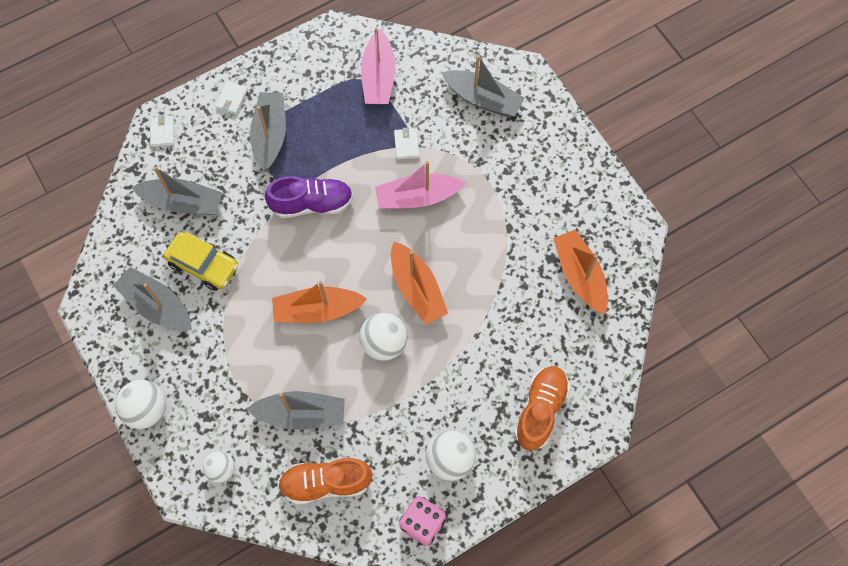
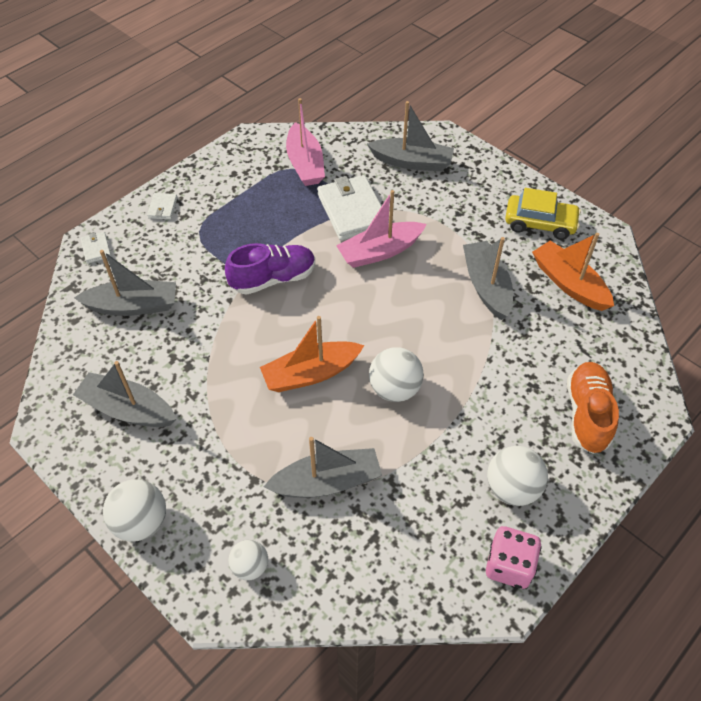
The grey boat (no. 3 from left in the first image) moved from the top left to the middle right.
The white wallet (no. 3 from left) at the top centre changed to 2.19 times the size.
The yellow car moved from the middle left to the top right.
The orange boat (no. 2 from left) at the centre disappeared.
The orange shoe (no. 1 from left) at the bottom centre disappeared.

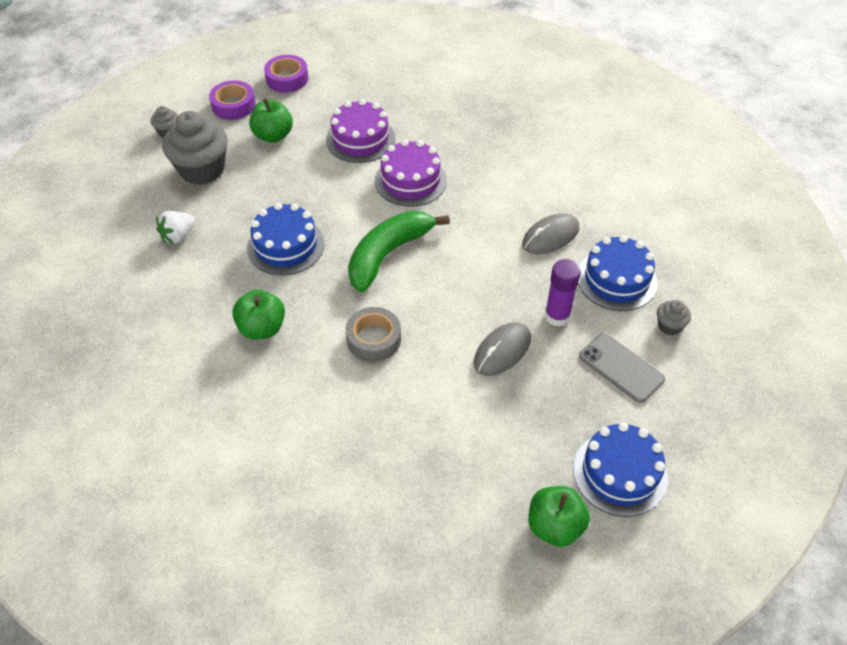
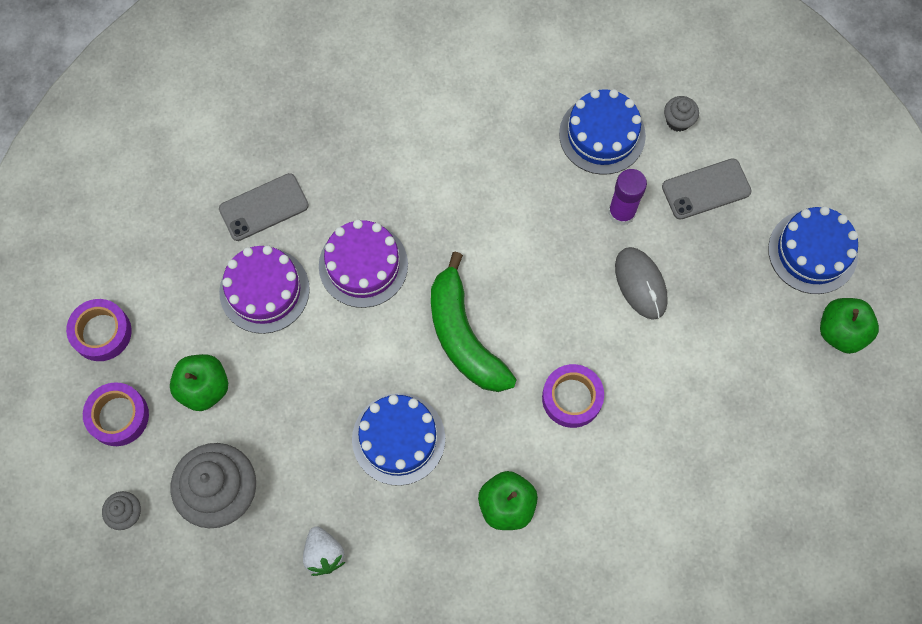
The grey mouse (no. 2 from left) at the centre disappeared.
The grey tape at the centre became the purple tape (no. 3 from left) at the centre.
The grey phone (no. 1 from left) at the top left appeared.

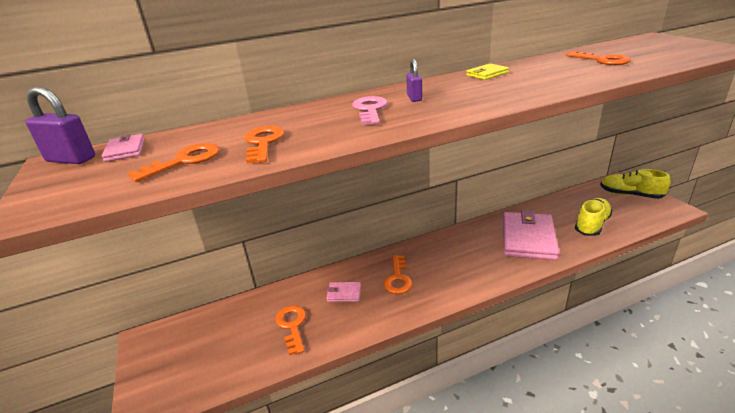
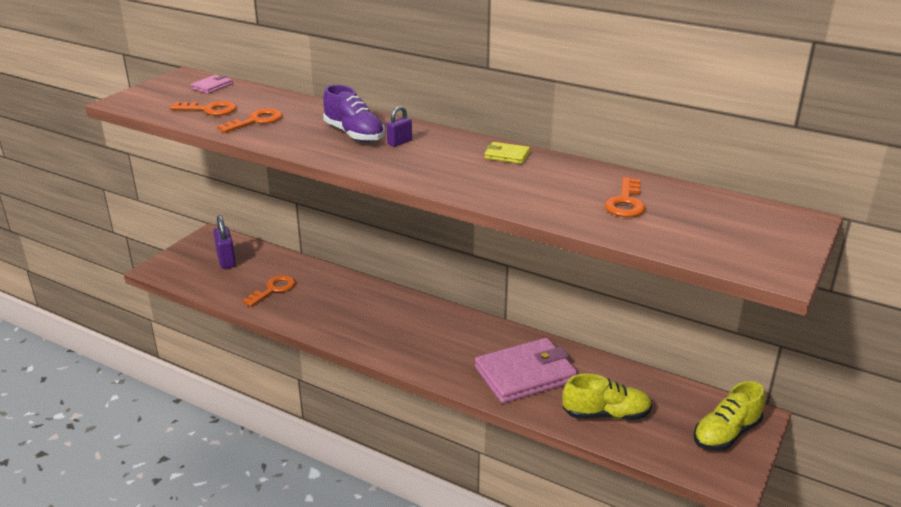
The purple padlock (no. 1 from left) moved from the top left to the middle left.
The pink key at the top centre was replaced by the purple shoe at the top centre.
The yellow shoe (no. 2 from left) at the middle right turned 120 degrees counterclockwise.
The orange key (no. 4 from left) at the centre disappeared.
The pink wallet (no. 2 from left) at the bottom centre disappeared.

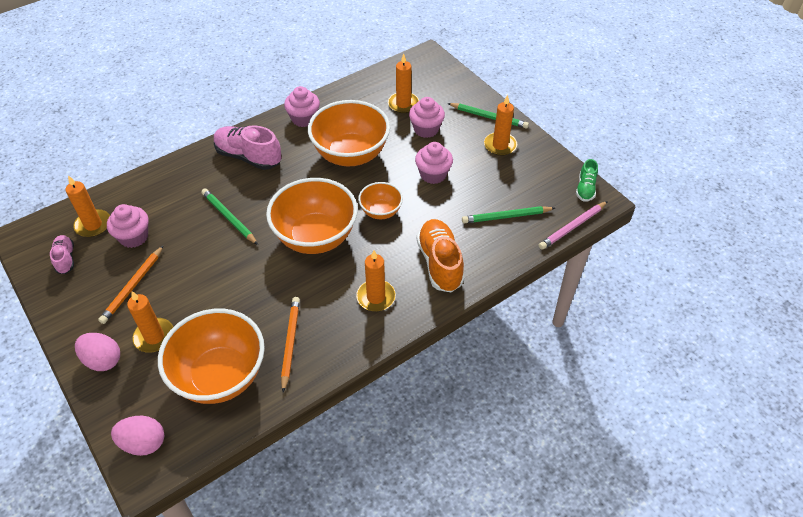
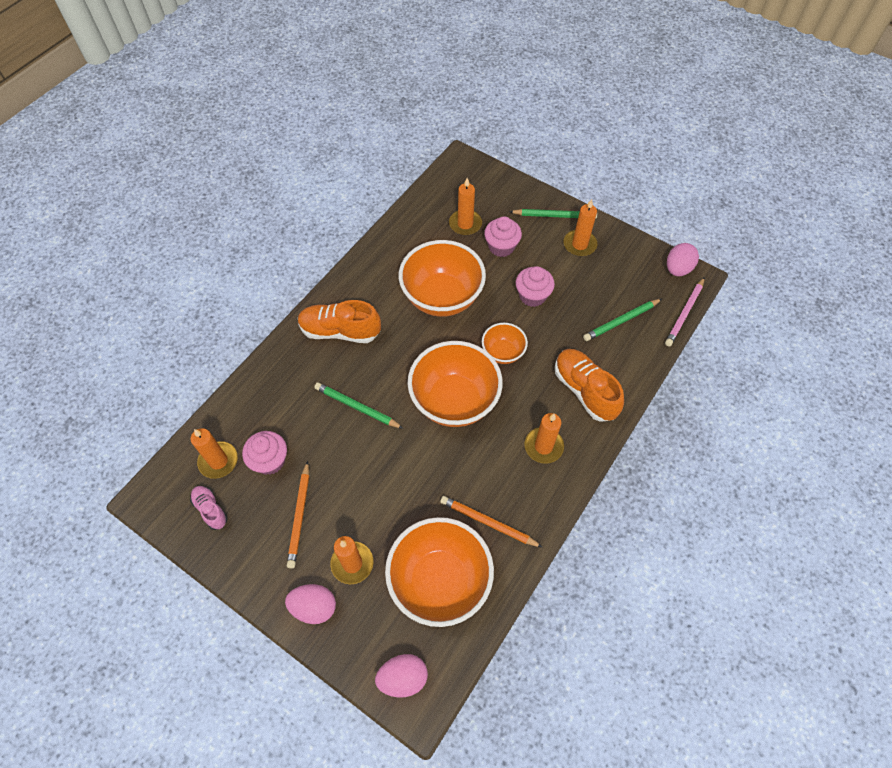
The pink cupcake (no. 2 from left) at the top centre disappeared.
The pink shoe (no. 2 from left) at the top left became the orange shoe (no. 1 from left) at the centre.
The green shoe at the middle right was replaced by the pink egg (no. 3 from left) at the middle right.
The orange pencil (no. 2 from left) at the bottom centre turned 45 degrees counterclockwise.

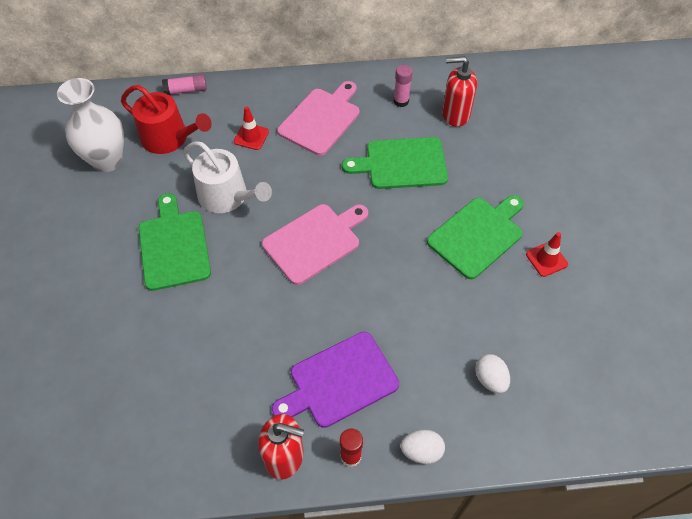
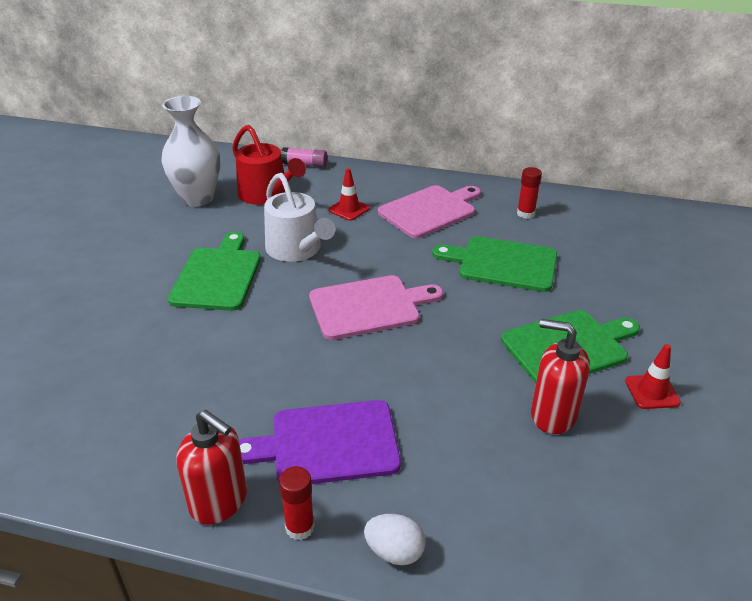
The red soap dispenser (no. 2 from left) moved from the top centre to the middle right.
The pink glue stick (no. 2 from left) at the top centre became the red glue stick (no. 2 from left) at the top right.
The white egg (no. 2 from left) at the bottom right disappeared.

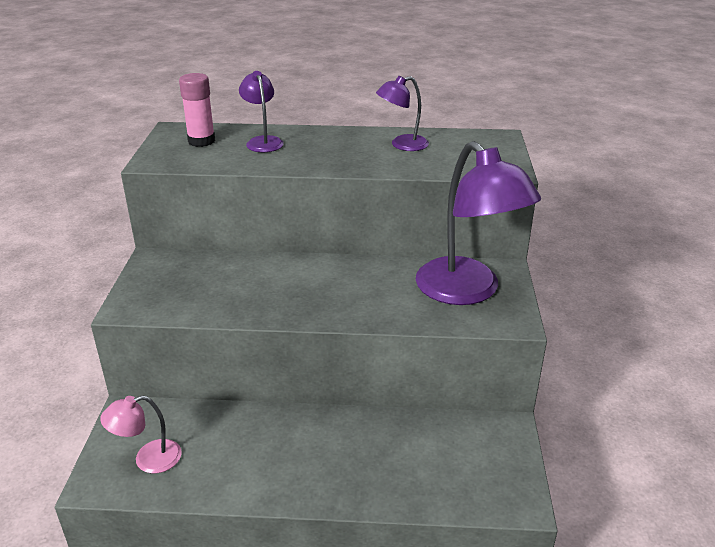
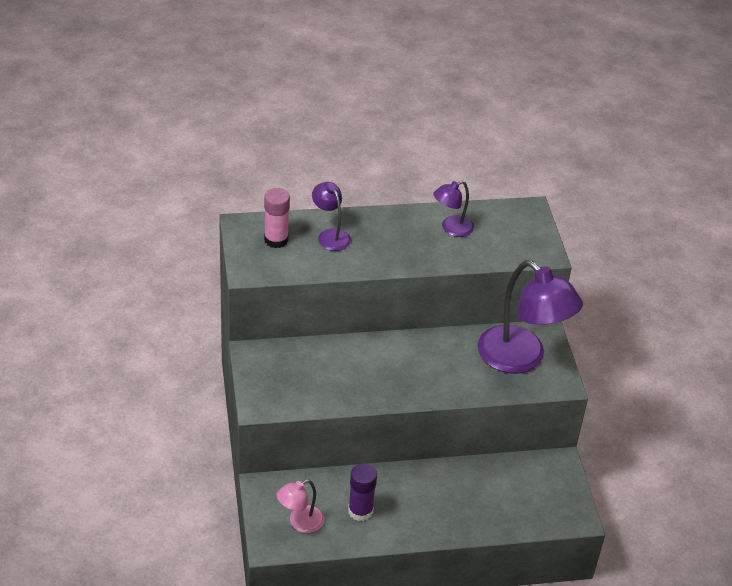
The purple glue stick at the bottom centre appeared.

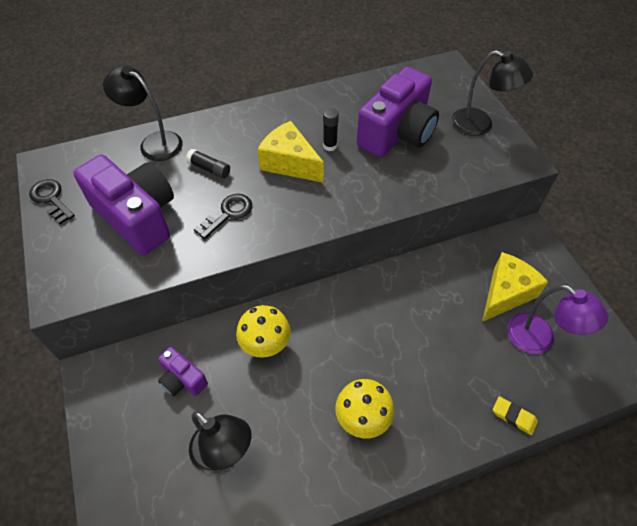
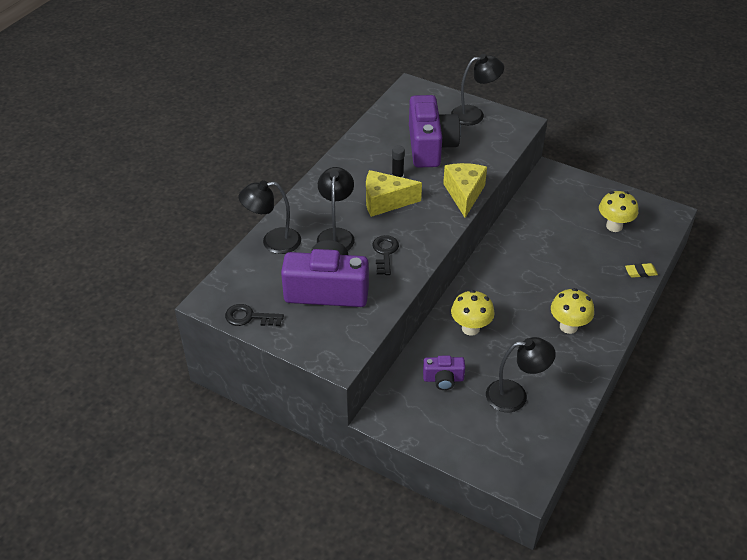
The black glue stick (no. 1 from left) at the top left was replaced by the black lamp (no. 2 from left) at the centre.
The yellow cheese (no. 2 from left) moved from the middle right to the centre.
The purple lamp at the middle right was replaced by the yellow mushroom (no. 3 from left) at the middle right.

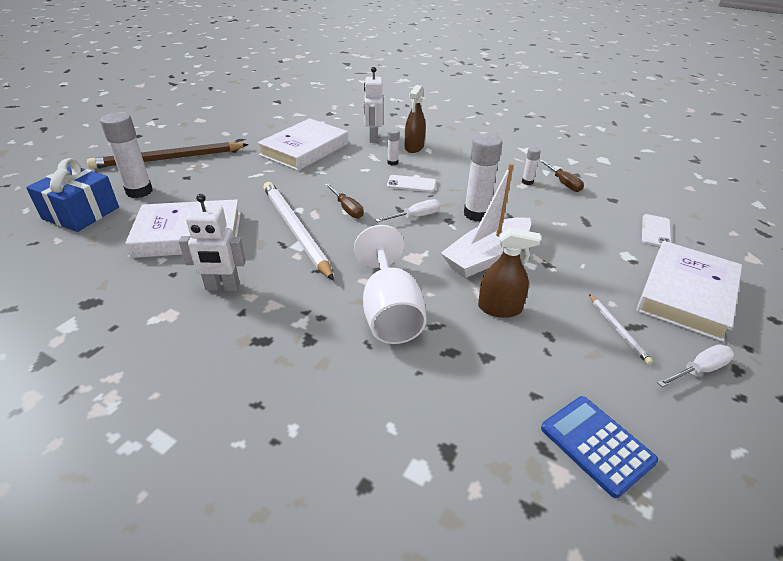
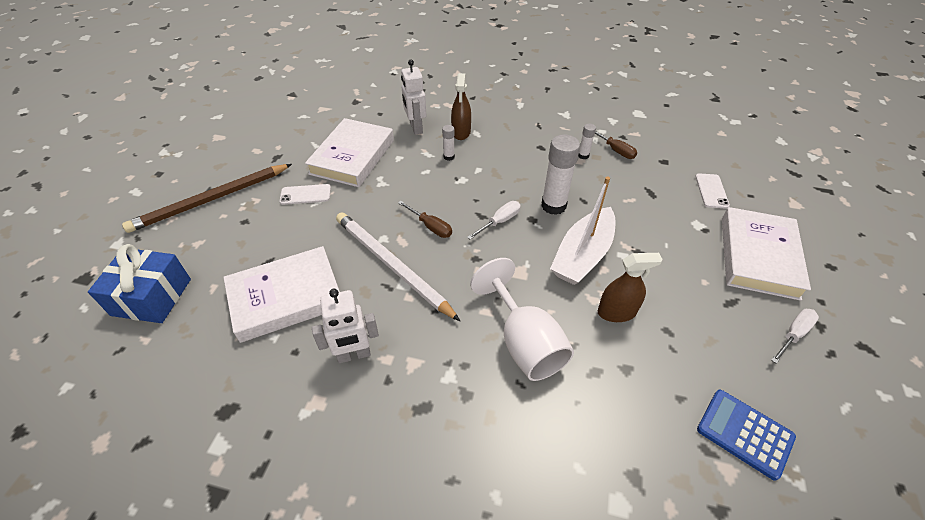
The white glue stick (no. 1 from left) at the top left disappeared.
The white phone (no. 1 from left) moved from the top centre to the middle left.
The white pencil (no. 2 from left) at the middle right disappeared.

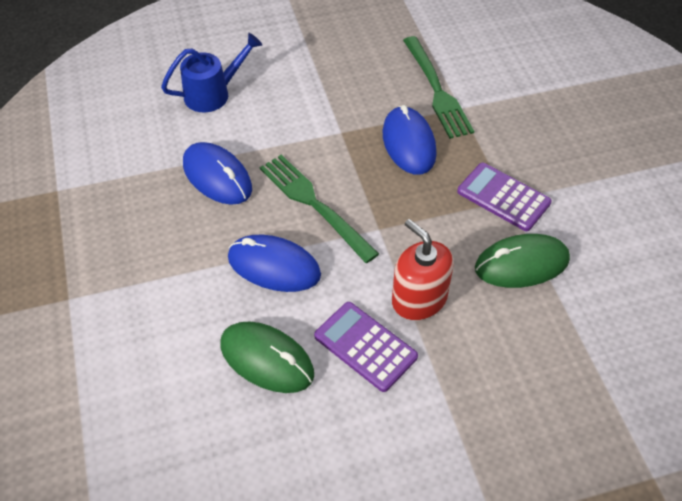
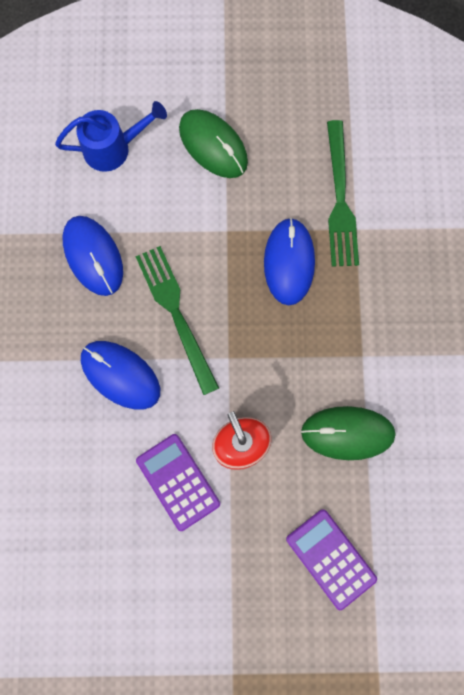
The purple calculator (no. 2 from left) moved from the middle right to the bottom right.
The green mouse (no. 1 from left) moved from the bottom centre to the top centre.

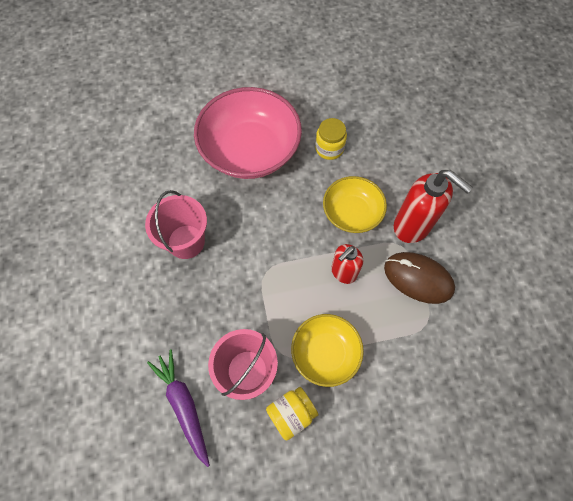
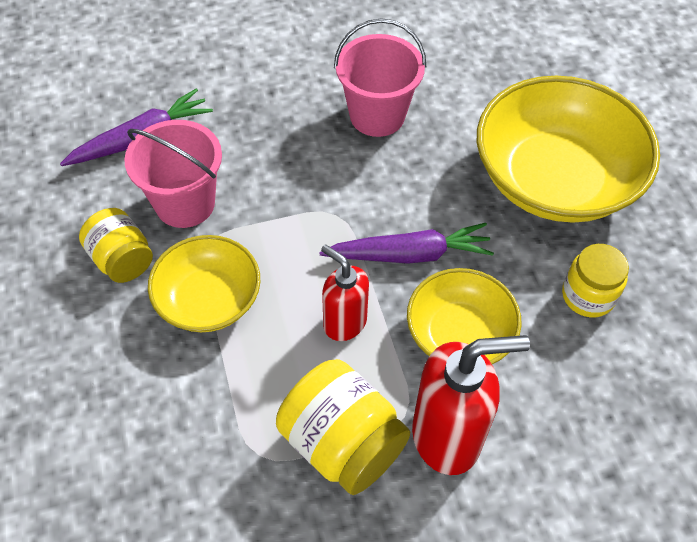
The pink bowl at the top centre became the yellow bowl (no. 3 from left) at the top right.
The red soap dispenser (no. 2 from left) at the middle right turned 135 degrees counterclockwise.
The brown mouse at the middle right was replaced by the yellow jar (no. 2 from left) at the bottom centre.
The purple carrot (no. 2 from left) at the centre appeared.

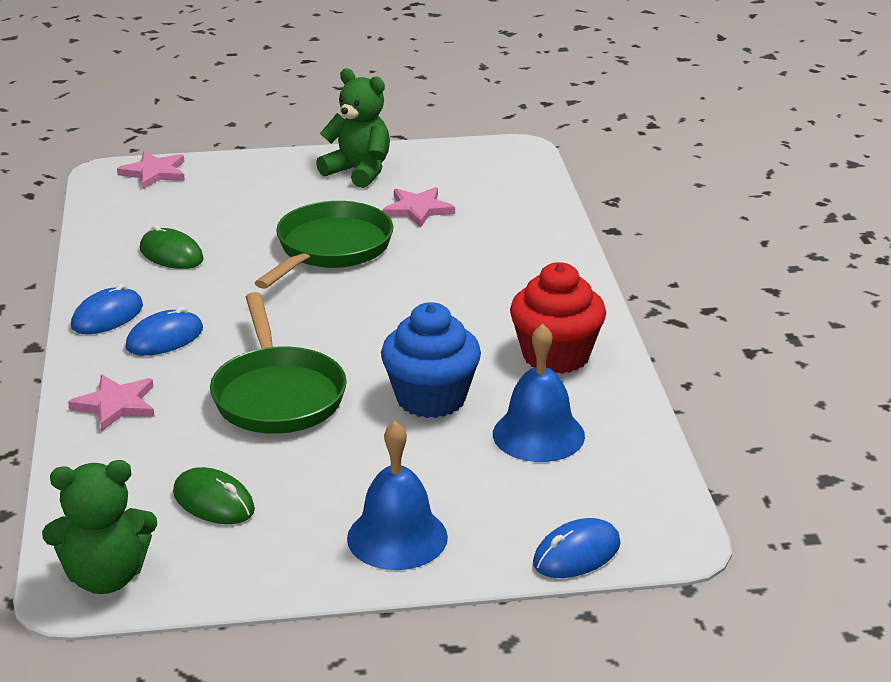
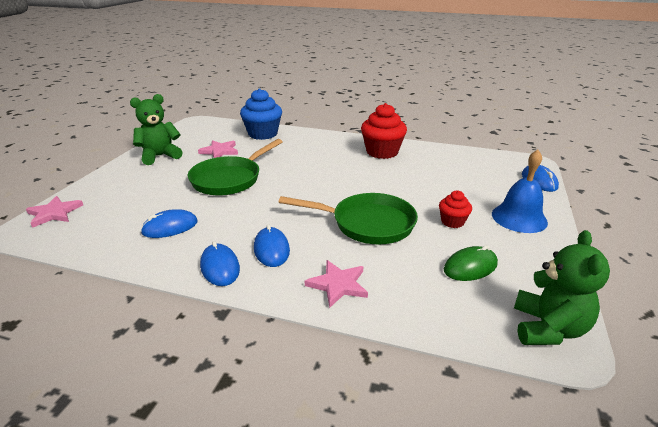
The green pan (no. 2 from left in the first image) at the centre turned 105 degrees counterclockwise.
The green mouse (no. 1 from left) at the middle left became the blue mouse (no. 1 from left) at the middle left.
The blue cupcake moved from the centre to the top centre.
The blue bell (no. 2 from left) at the centre disappeared.
The red cupcake (no. 2 from left) at the middle right appeared.

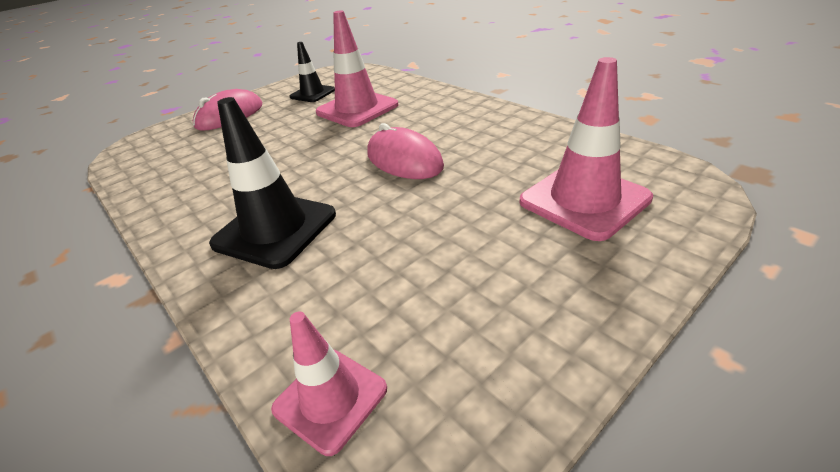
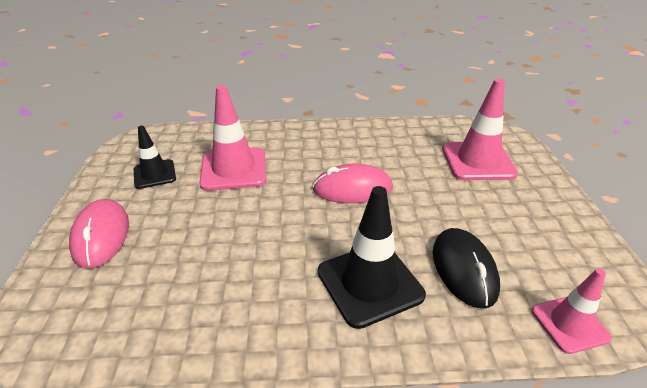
The black mouse at the bottom right appeared.

